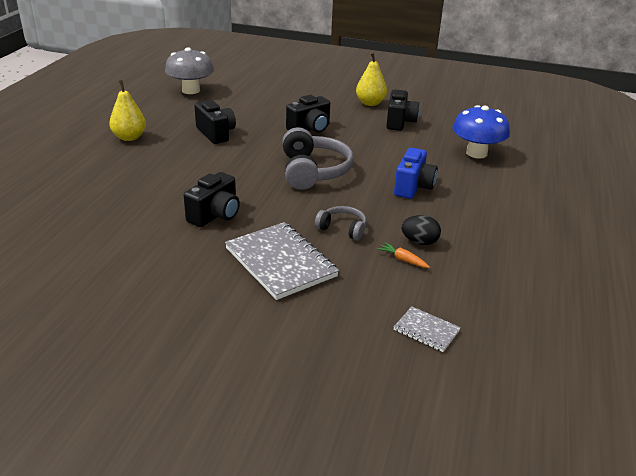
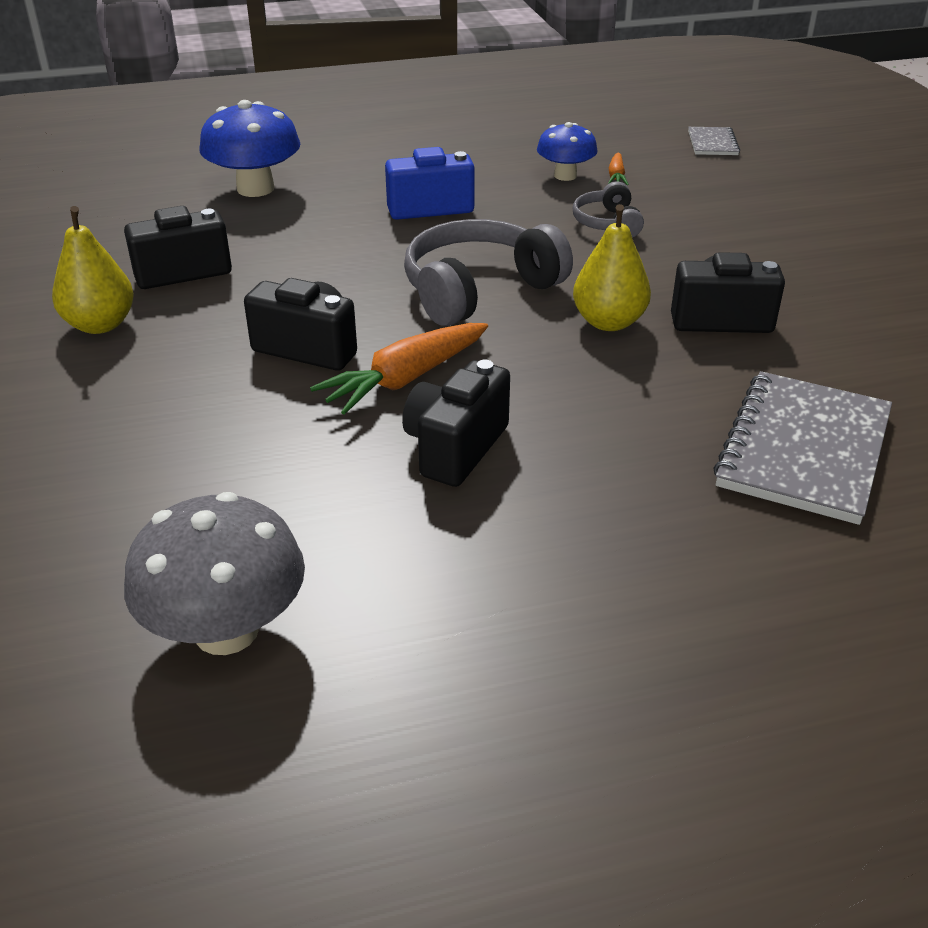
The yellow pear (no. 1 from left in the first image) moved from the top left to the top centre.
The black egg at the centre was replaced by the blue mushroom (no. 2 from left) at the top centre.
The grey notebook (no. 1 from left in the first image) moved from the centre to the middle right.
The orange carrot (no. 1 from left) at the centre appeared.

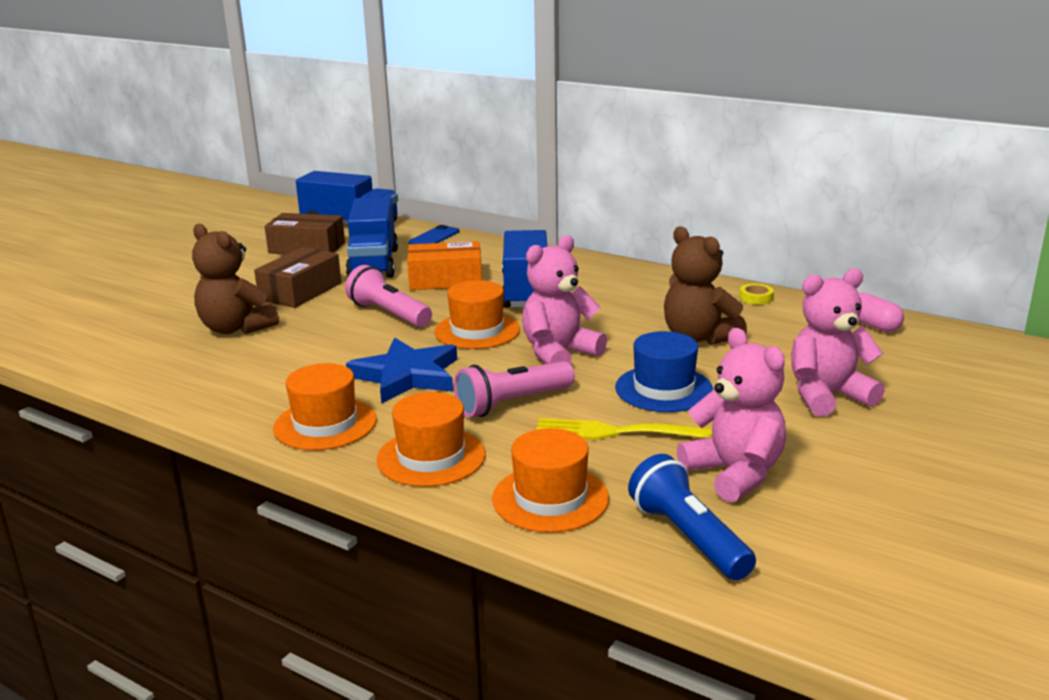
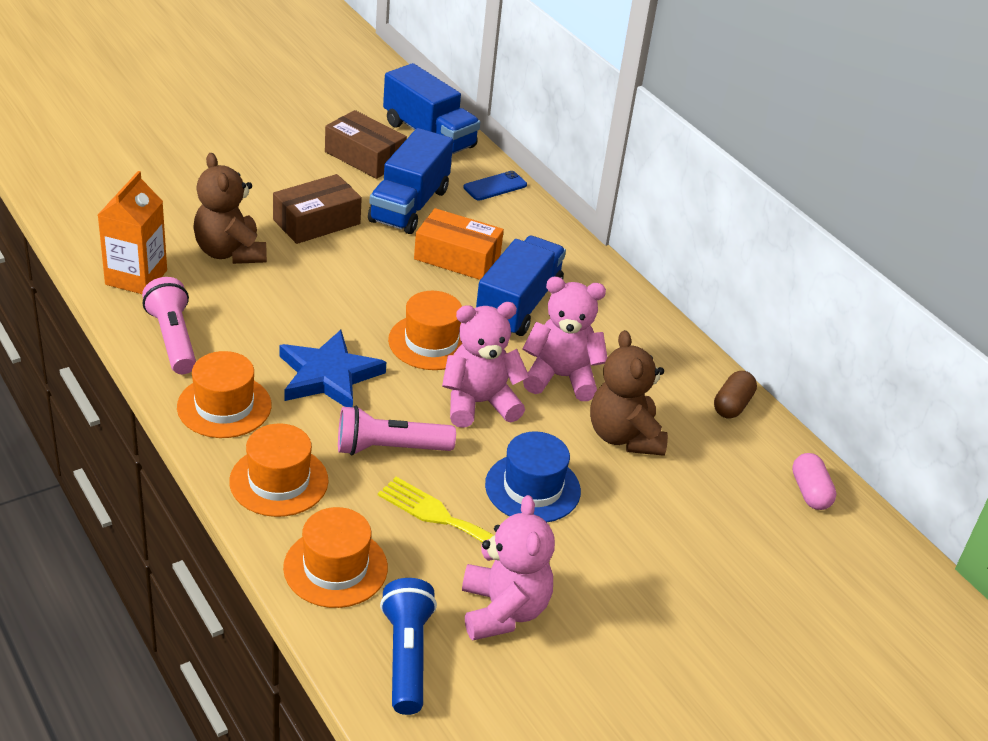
The pink flashlight (no. 1 from left) moved from the centre to the middle left.
The pink teddy bear (no. 3 from left) moved from the middle right to the centre.
The yellow tape at the middle right was replaced by the brown capsule at the middle right.
The orange carton at the top left appeared.

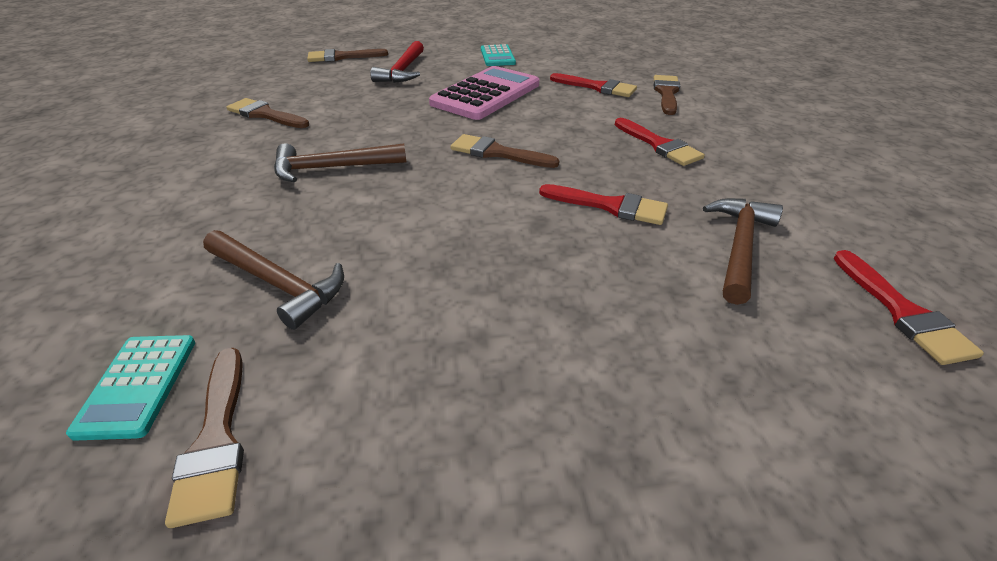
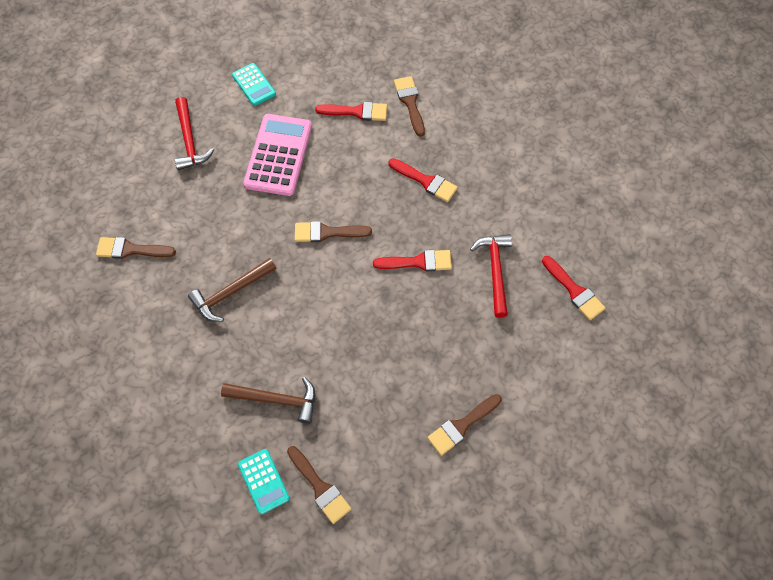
The brown brush (no. 3 from left in the first image) moved from the top centre to the bottom centre.
The brown hammer (no. 3 from left) at the middle right became the red hammer (no. 2 from left) at the centre.

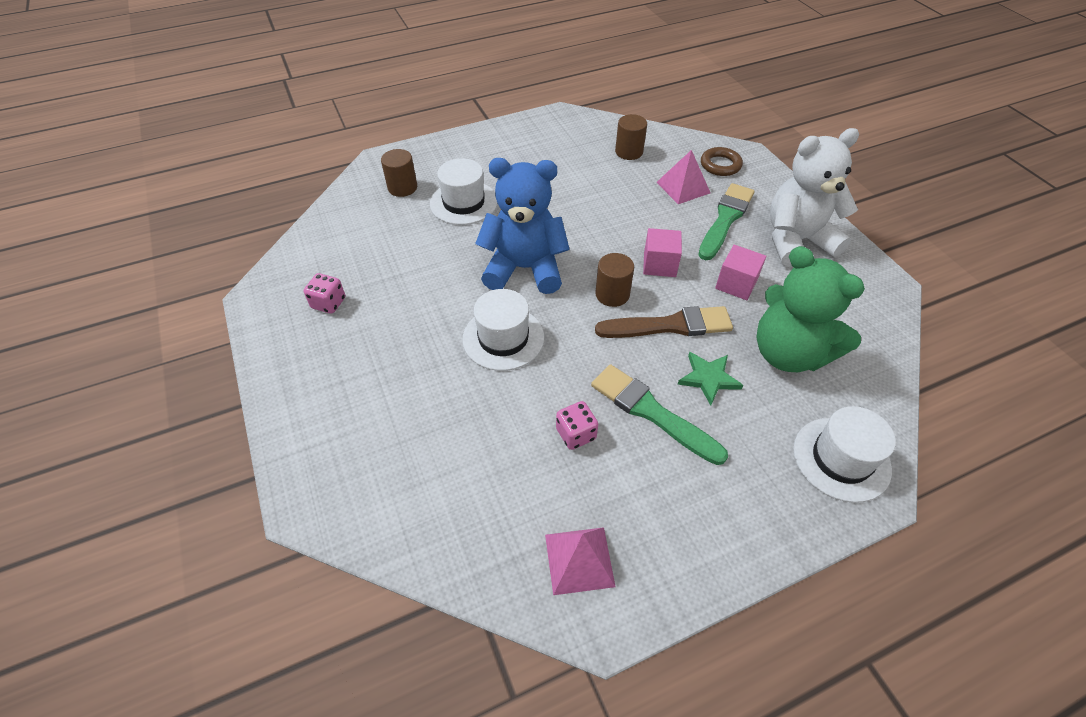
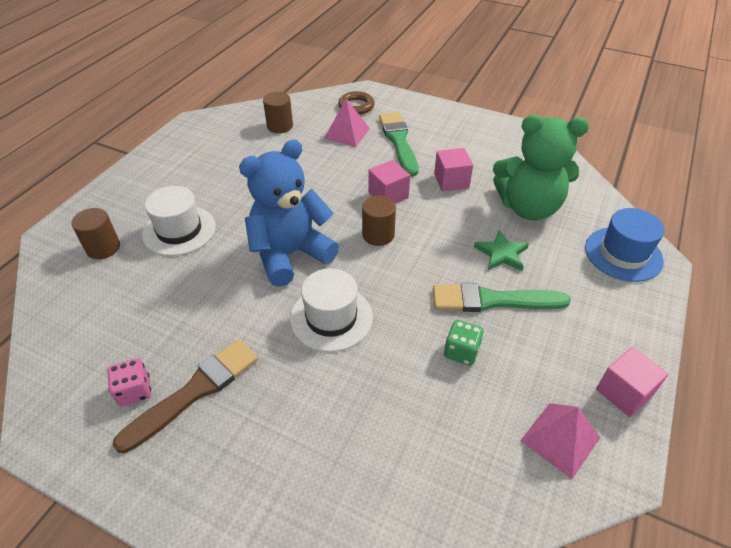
The white teddy bear at the top right disappeared.
The brown brush moved from the centre to the bottom left.
The pink dice (no. 2 from left) at the centre became the green dice at the centre.
The white hat (no. 3 from left) at the middle right became the blue hat at the middle right.
The pink cube (no. 3 from left) at the bottom right appeared.

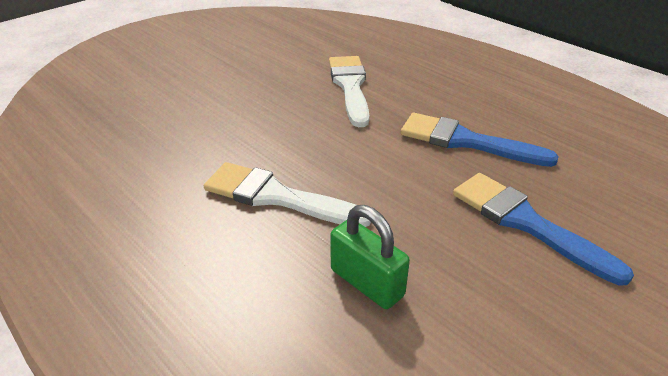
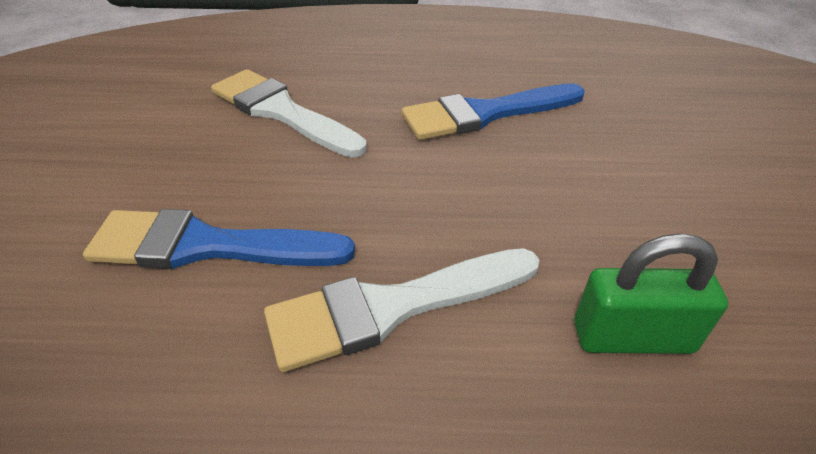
The blue brush (no. 2 from left in the first image) moved from the middle right to the middle left.

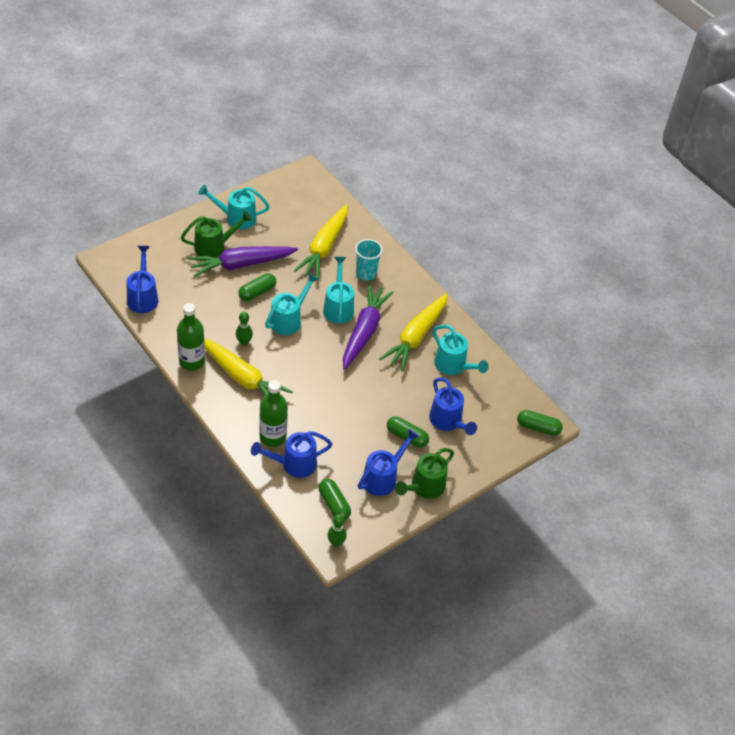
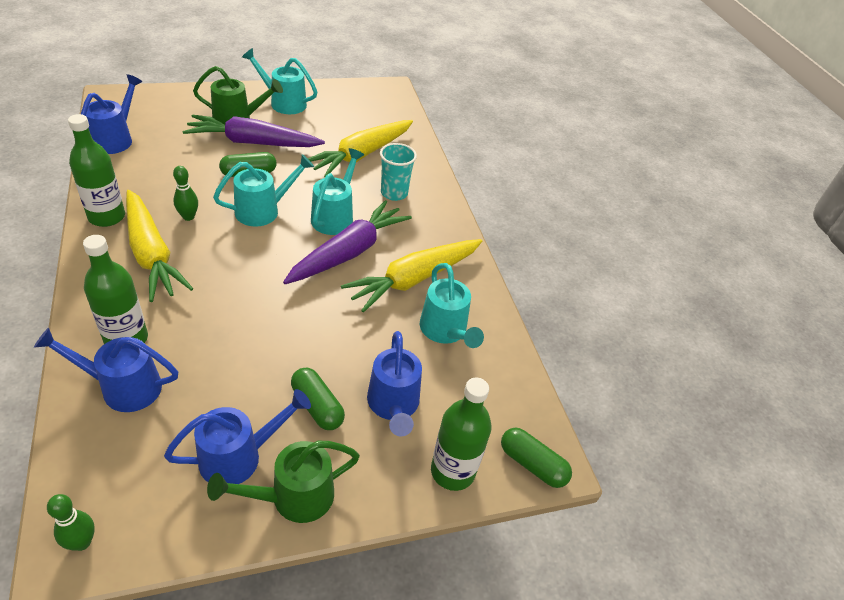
The green capsule (no. 2 from left) at the bottom centre disappeared.
The green bottle (no. 3 from left) at the bottom centre appeared.

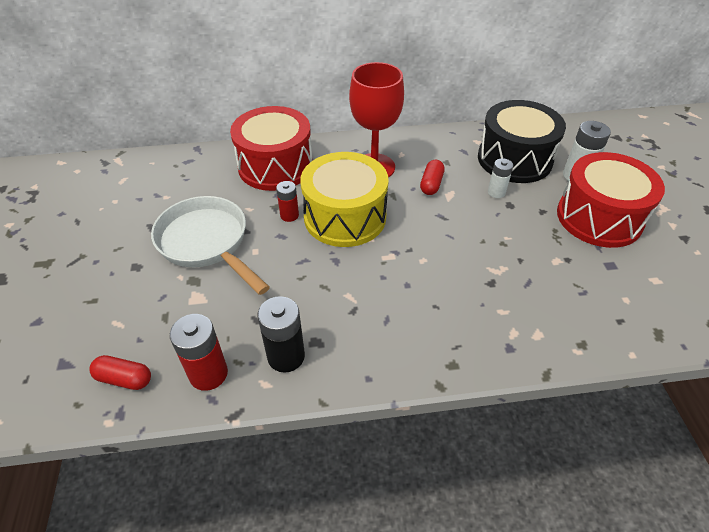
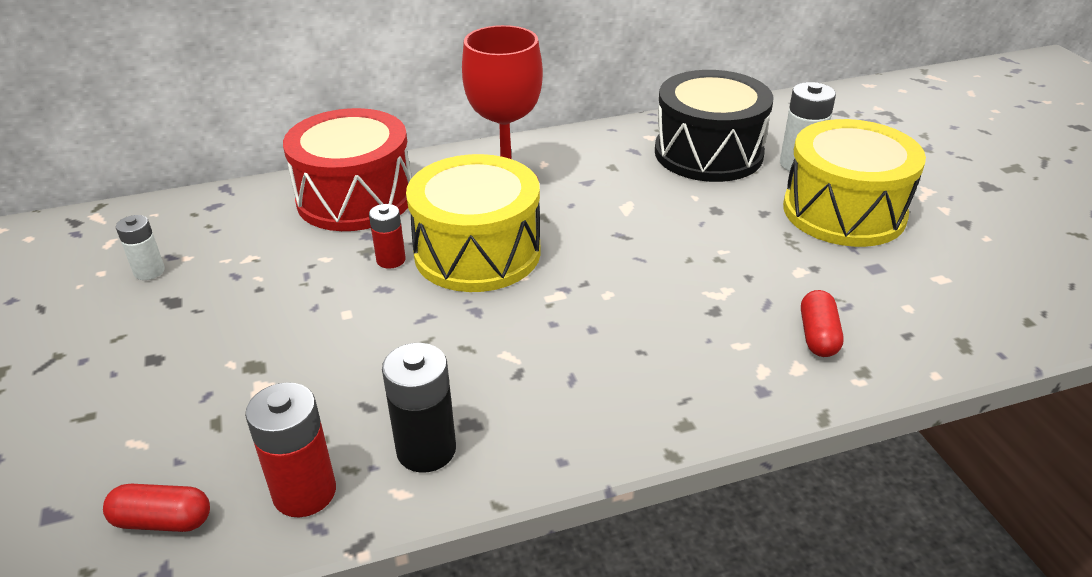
The red drum (no. 2 from left) at the middle right became the yellow drum (no. 2 from left) at the top right.
The white battery (no. 1 from left) moved from the middle right to the middle left.
The red capsule (no. 2 from left) moved from the top centre to the middle right.
The white pan at the middle left disappeared.

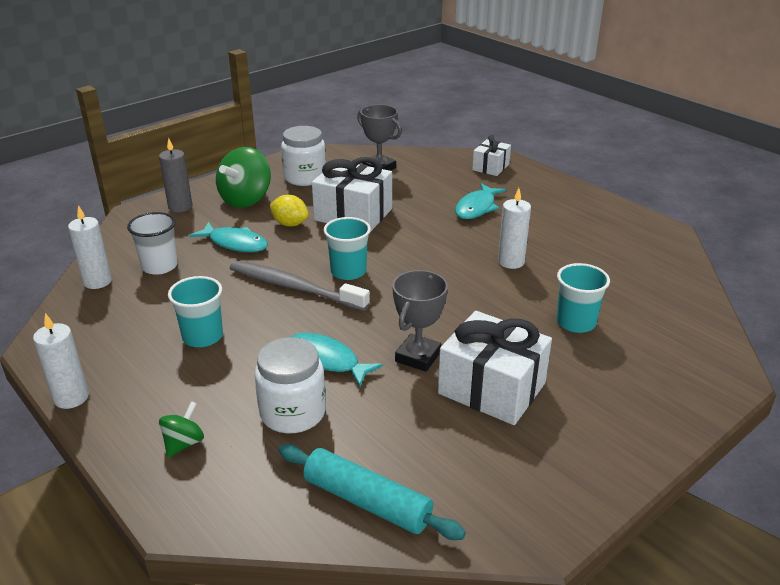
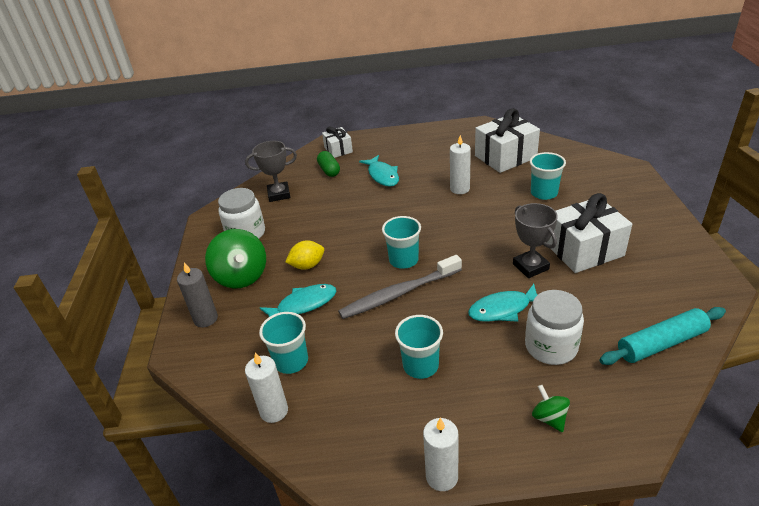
The white gift (no. 1 from left in the first image) moved from the top centre to the top right.
The white cup at the middle left became the turquoise cup (no. 1 from left) at the bottom centre.
The green capsule at the top centre appeared.

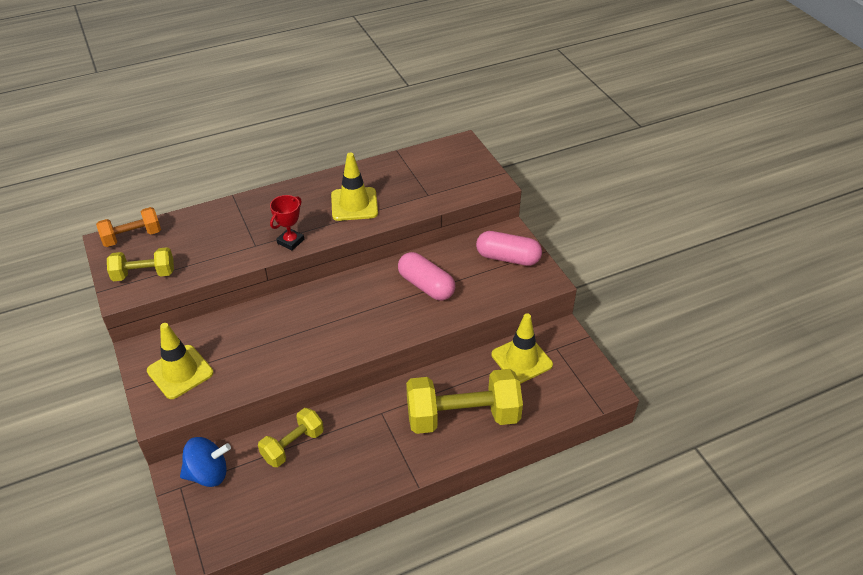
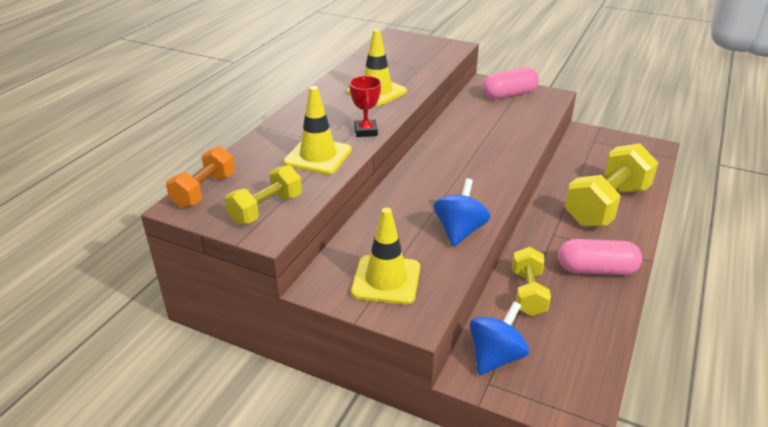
The pink capsule (no. 1 from left in the first image) moved from the centre to the middle right.
The yellow traffic cone (no. 3 from left in the first image) moved from the centre to the top centre.
The blue spinning top (no. 1 from left) at the centre appeared.

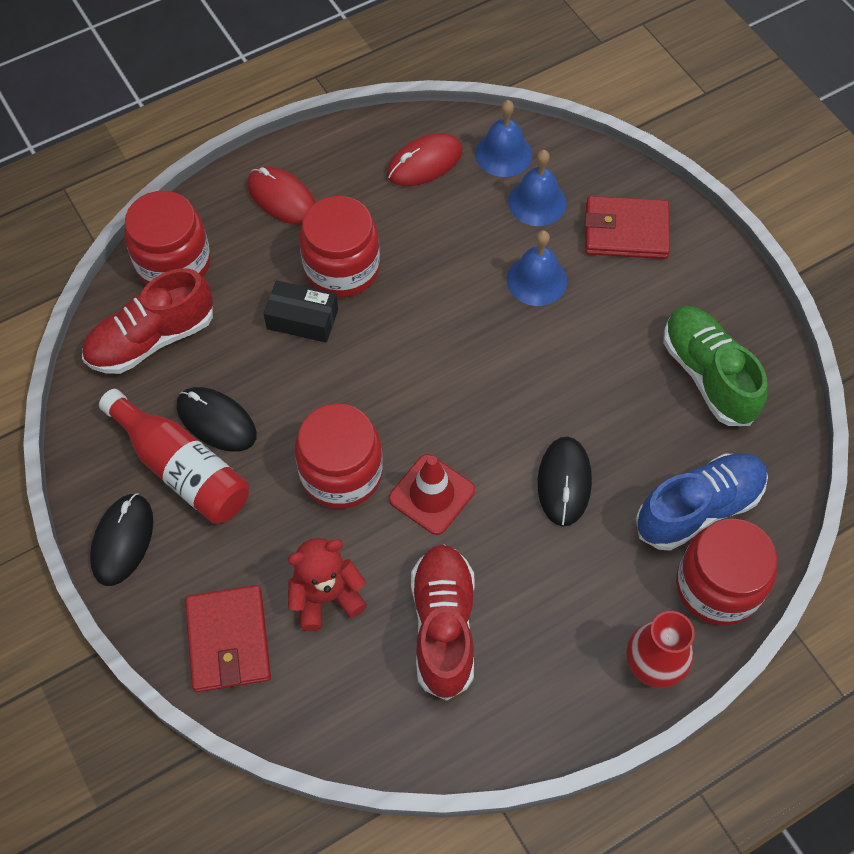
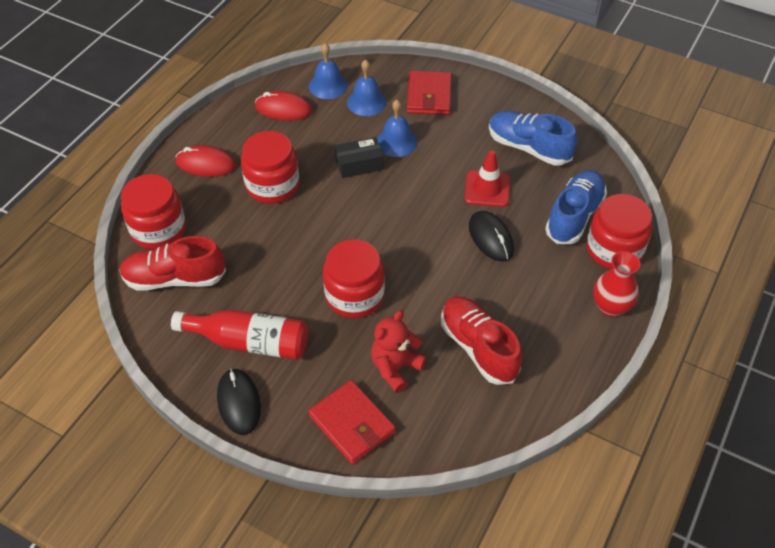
The red mouse (no. 2 from left) at the top centre turned 75 degrees clockwise.
The red wallet (no. 2 from left) at the top right turned 60 degrees counterclockwise.
The red shoe (no. 1 from left) at the middle left turned 60 degrees clockwise.
The black box moved from the centre to the top centre.
The green shoe at the middle right became the blue shoe (no. 1 from left) at the top right.
The black mouse (no. 2 from left) at the middle left disappeared.
The red traffic cone moved from the centre to the top centre.

